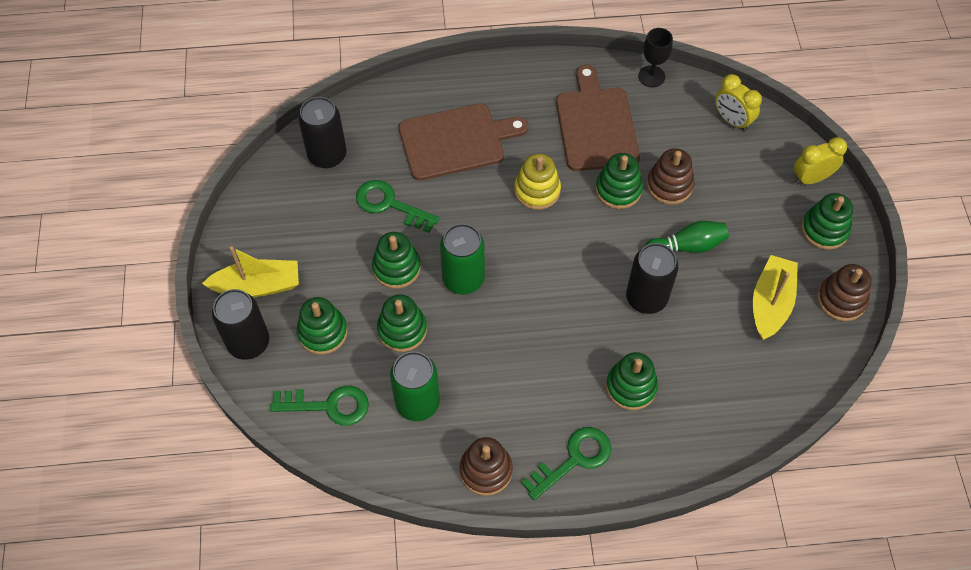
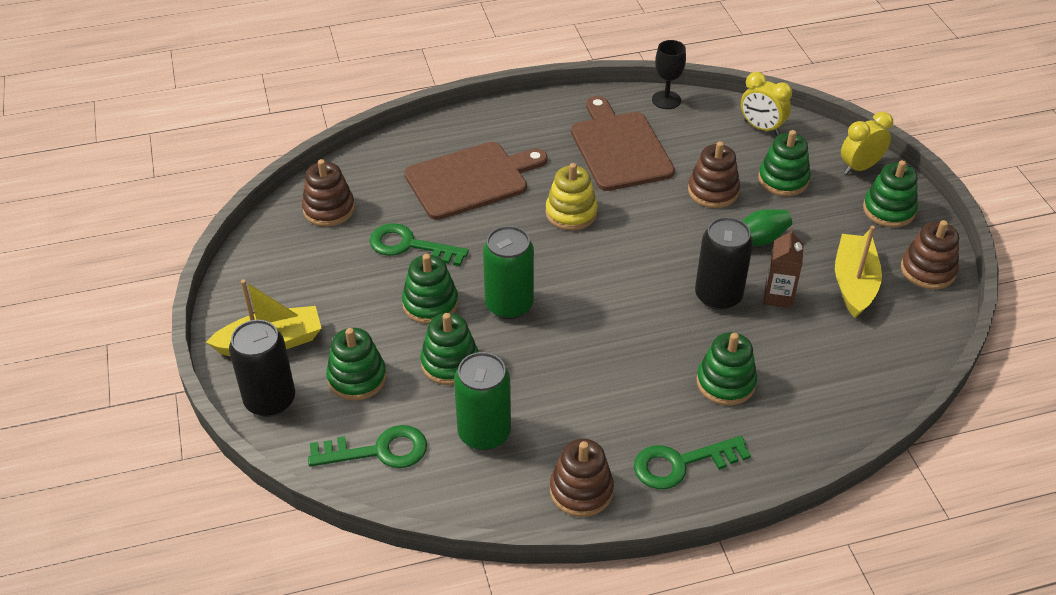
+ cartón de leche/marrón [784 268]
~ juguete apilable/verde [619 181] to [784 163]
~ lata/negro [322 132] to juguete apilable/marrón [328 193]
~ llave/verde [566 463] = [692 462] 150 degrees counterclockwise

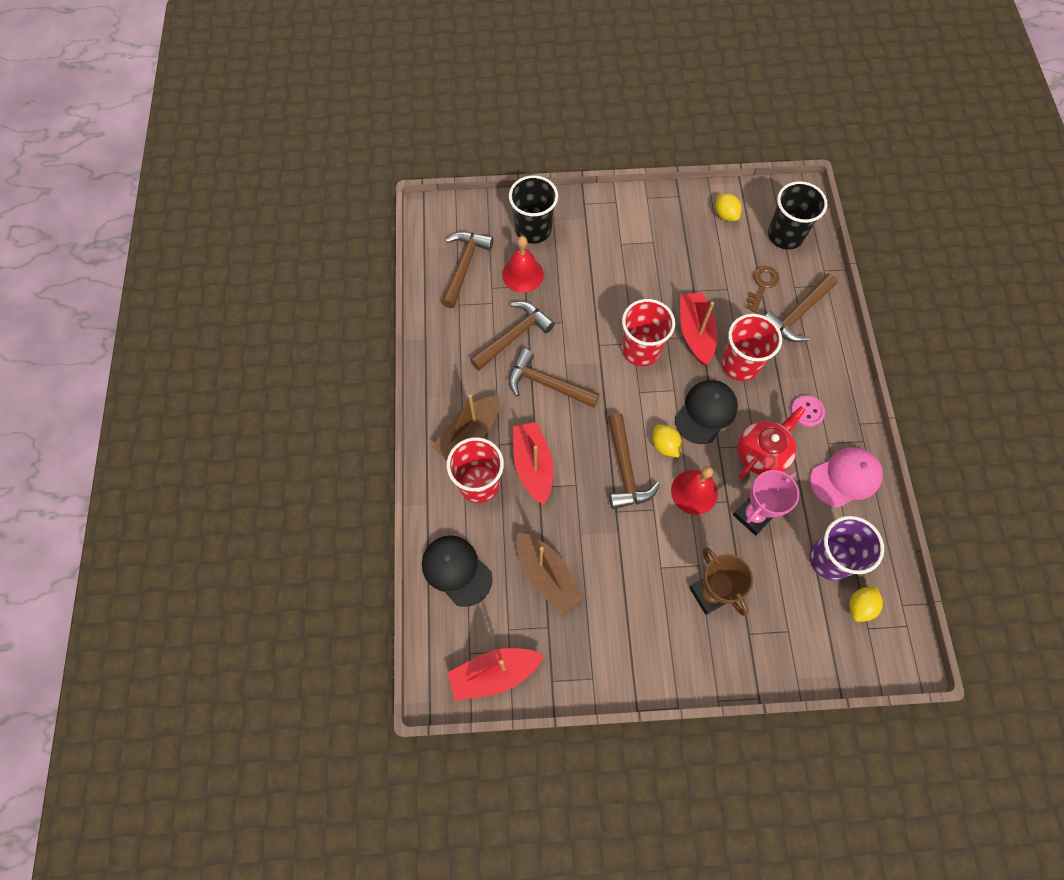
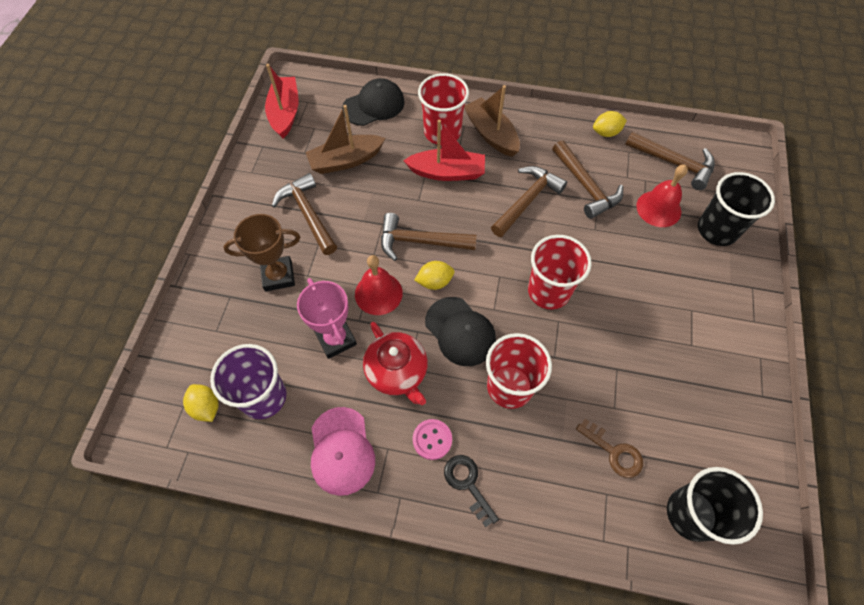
- barco/rojo [698 328]
+ llave/negro [471 491]
~ limón/amarillo [728 207] to [610 124]
~ martillo/marrón [801 308] to [304 214]

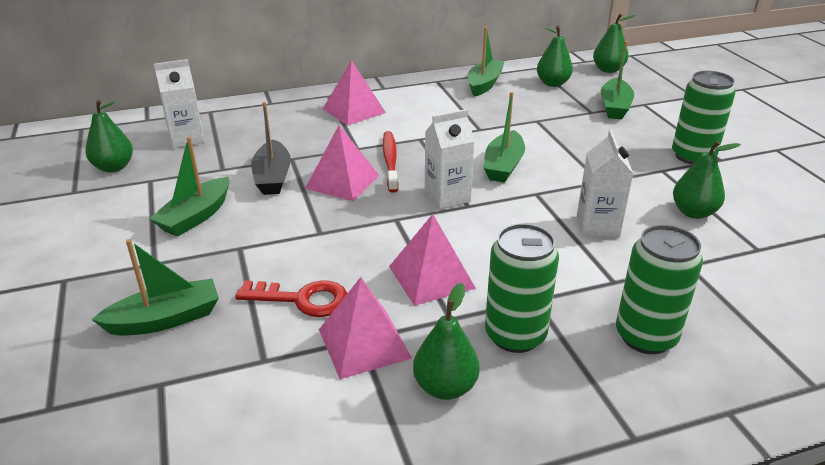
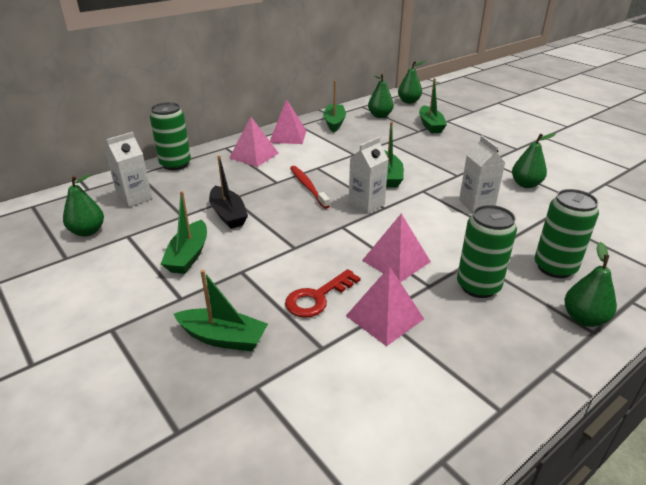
~ pirámide/rosa [342 163] to [288 121]
~ pera/verde [446 341] to [590 284]
~ lata/verde [703 118] to [170 136]
~ barco/verde [155 287] = [221 310] 60 degrees clockwise
~ llave/rojo [291 298] = [322 293] 150 degrees clockwise

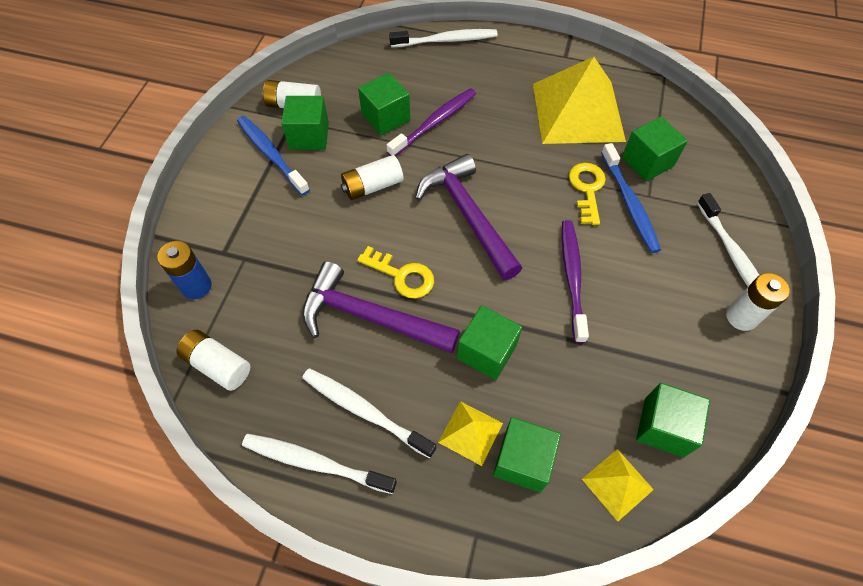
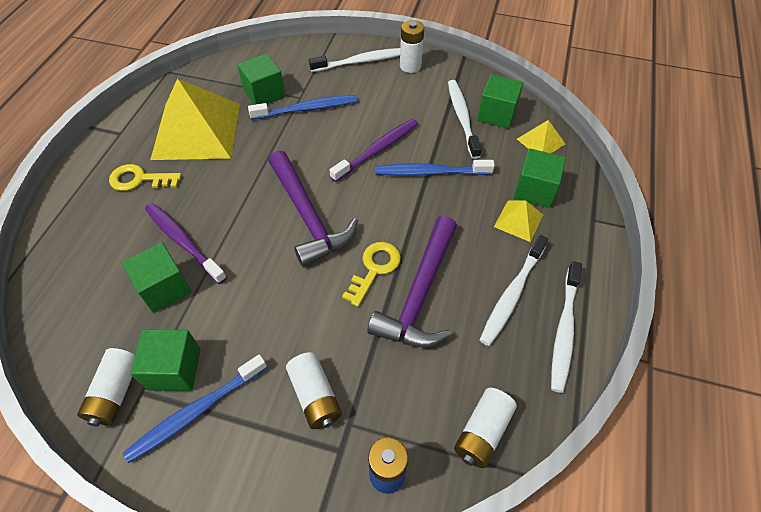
- cubo/verde [489 342]
+ cepillo de dientes/azul [435 168]
~ pila/blanco [372 177] to [314 390]
~ cepillo de dientes/blanco [443 38] to [465 119]
~ llave/amarillo [587 194] to [145 177]
~ martillo/morado [468 217] = [313 209] 90 degrees counterclockwise
~ cepillo de dientes/morado [575 281] = [373 150] 135 degrees clockwise

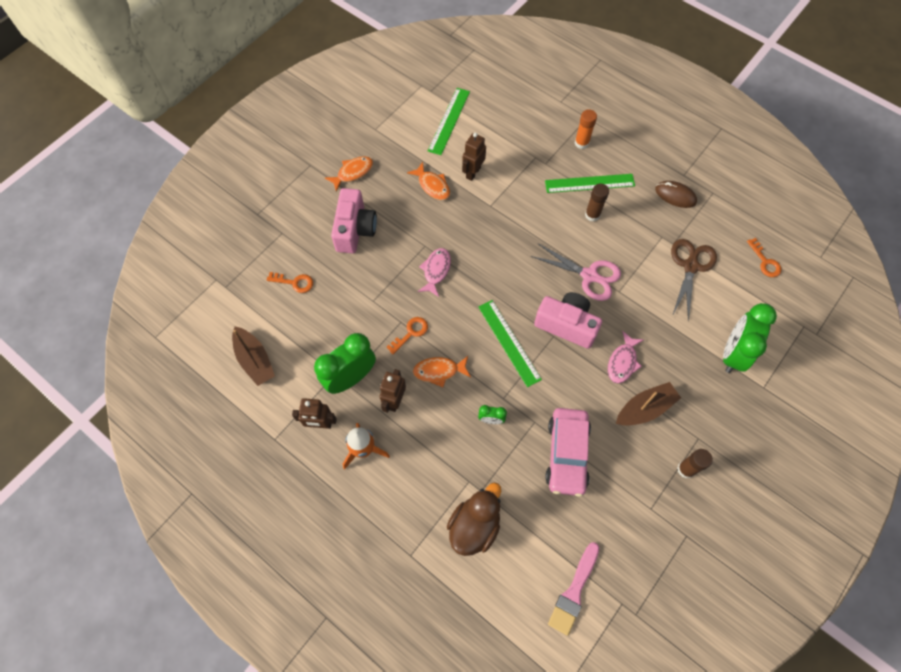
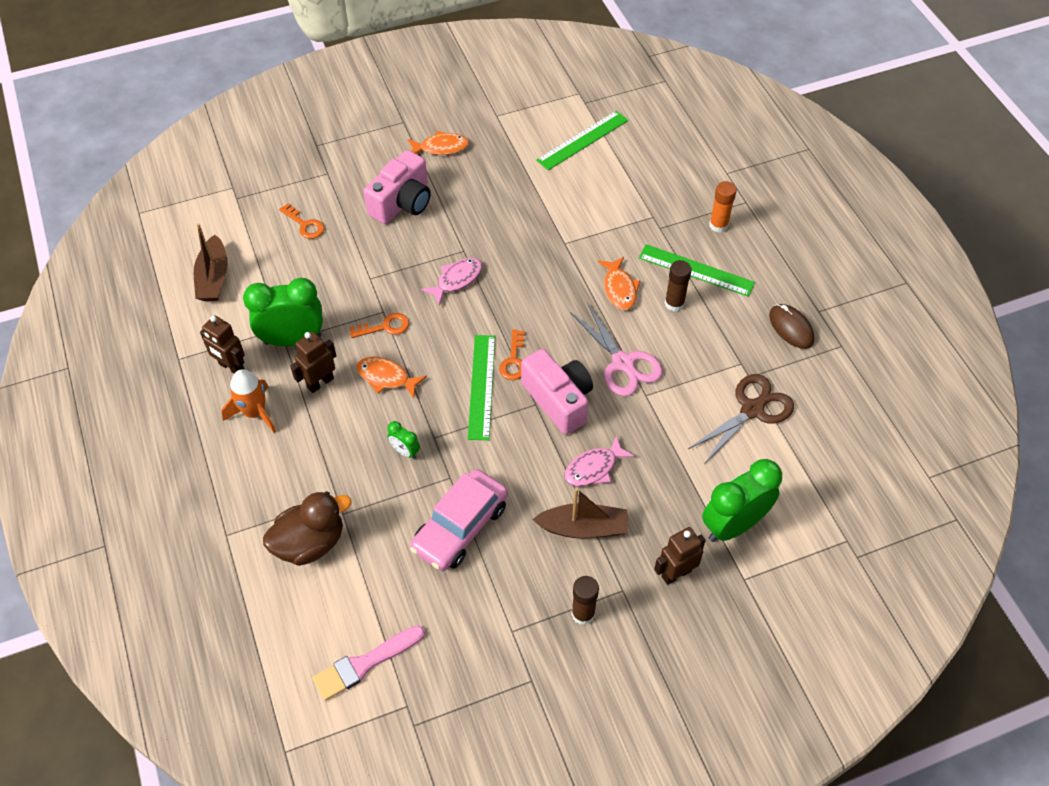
~ pez/naranja [428 181] to [619 283]
~ robot/marrón [474 157] to [680 556]
~ llave/naranja [764 257] to [512 354]

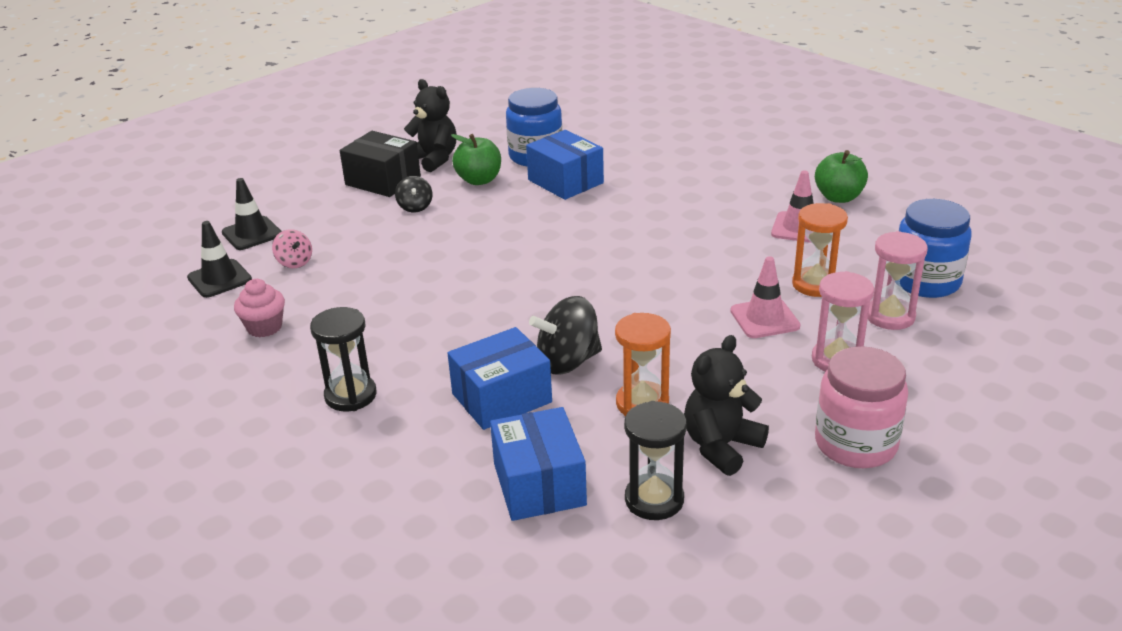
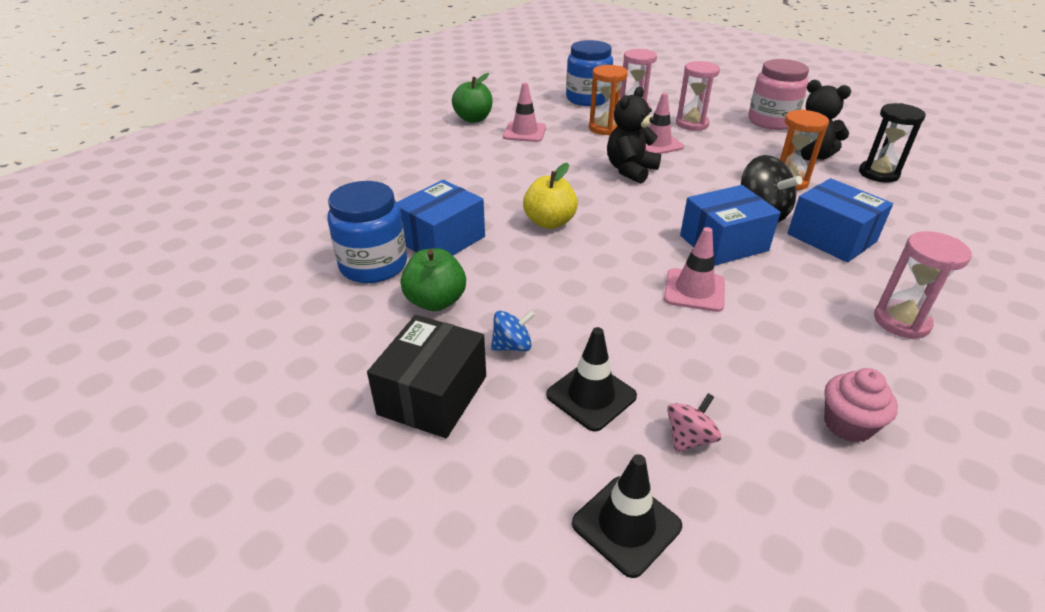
+ manzana/amarillo [550 196]
+ cono de tráfico/rosa [694 269]
~ cono de tráfico/negro [219 259] to [591 379]
~ osito/negro [430 125] to [634 135]
~ caja/azul [538 464] to [730 225]
~ reloj de arena/negro [343 359] to reloj de arena/rosa [923 285]
~ peonza/negro [413 194] to peonza/azul [513 330]

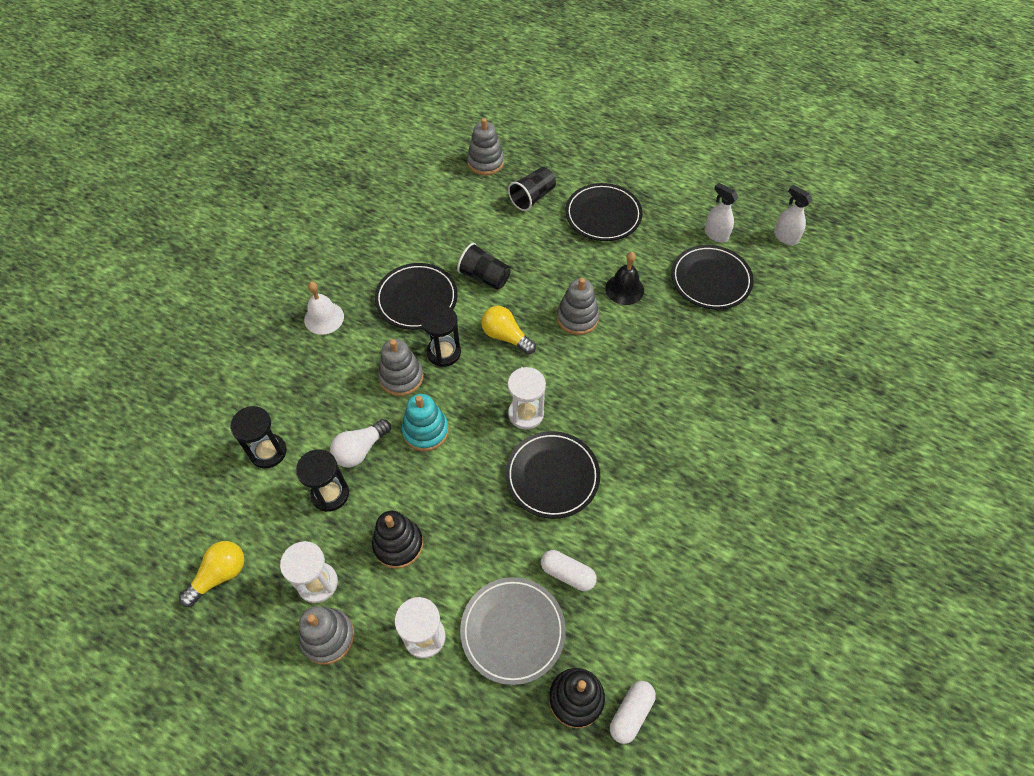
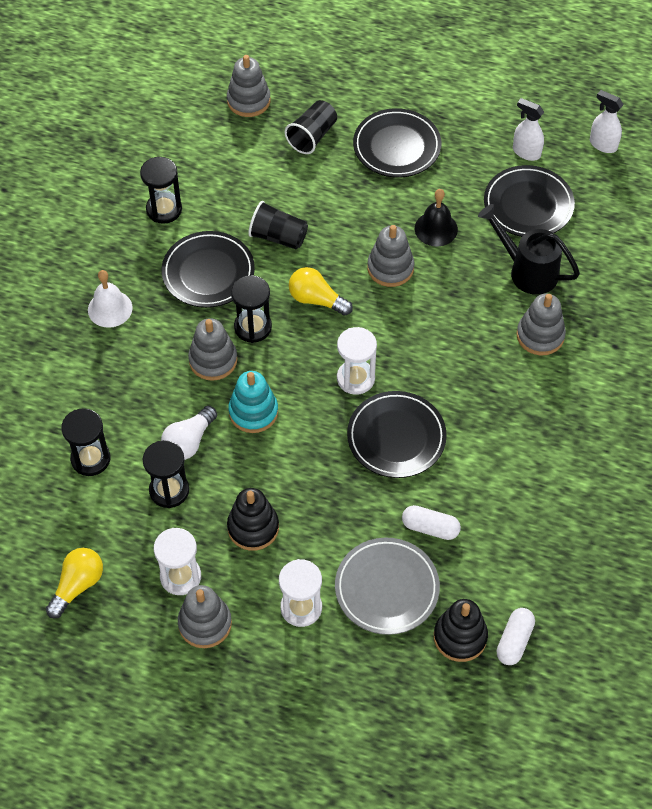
+ reloj de arena/negro [161 190]
+ regadera/negro [529 249]
+ juguete apilable/gris [541 324]

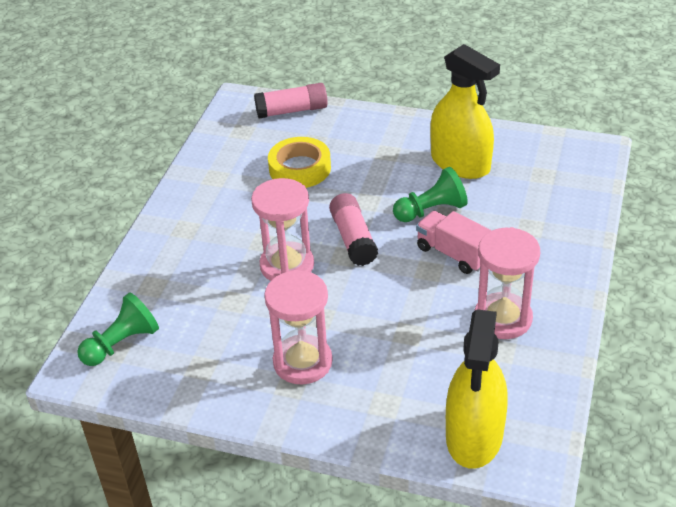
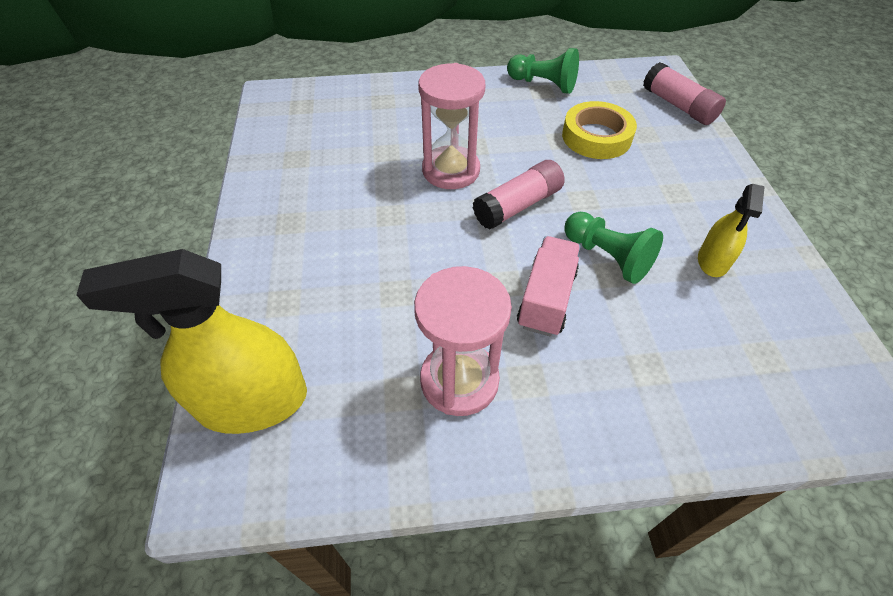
- reloj de arena/rosa [298 327]
~ peón/verde [118 329] to [543 71]
~ pulverizador/amarillo [465 111] = [731 230] x0.53

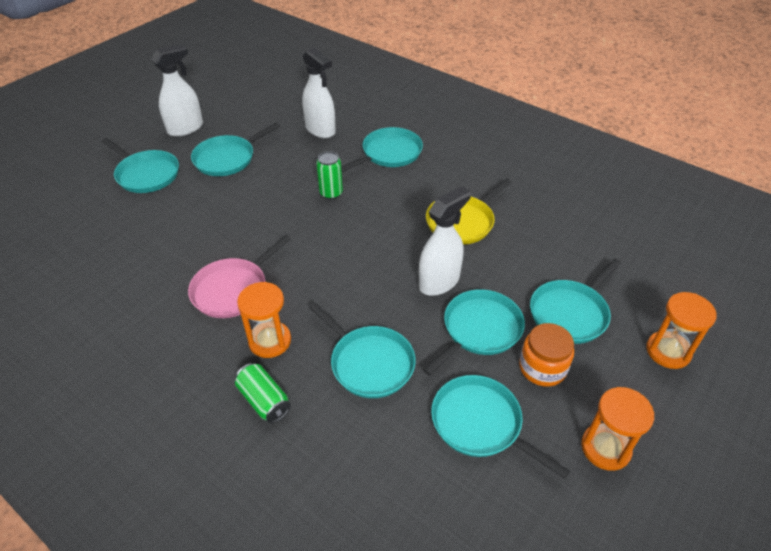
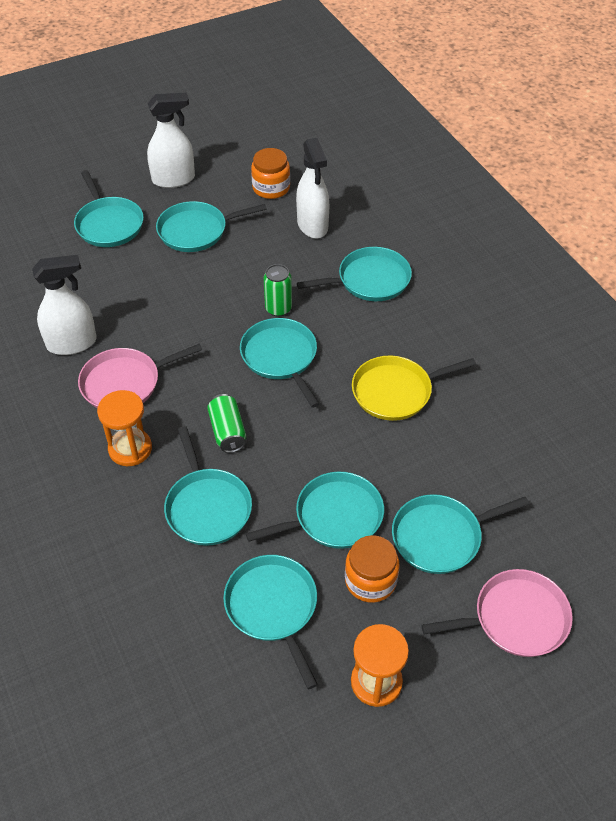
+ sartén/turquesa [279 363]
+ tarro/naranja [270 173]
~ lata/verde [263 393] to [226 423]
~ pulverizador/blanco [445 241] to [64 305]
~ reloj de arena/naranja [681 330] to sartén/rosa [497 613]

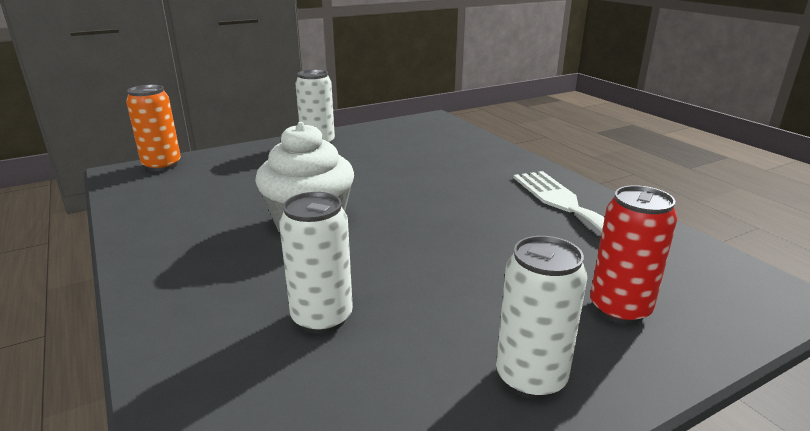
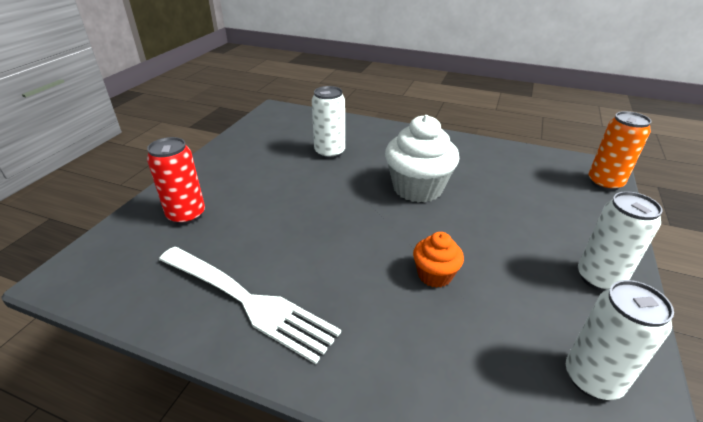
+ magdalena/naranja [438 260]
~ lata/blanco [541 317] to [620 340]

